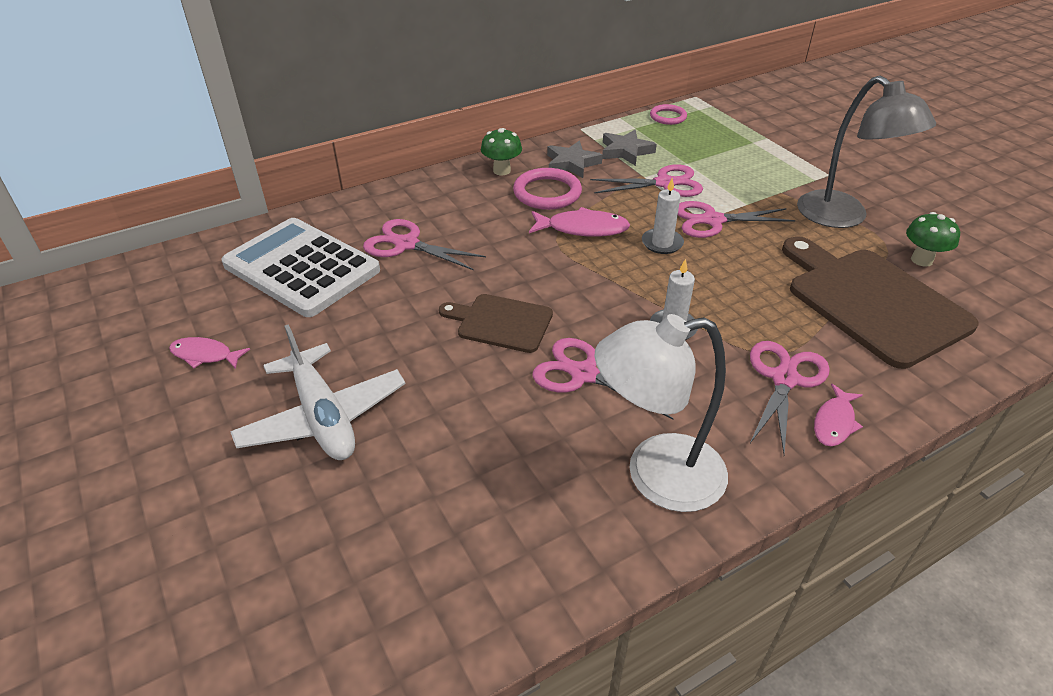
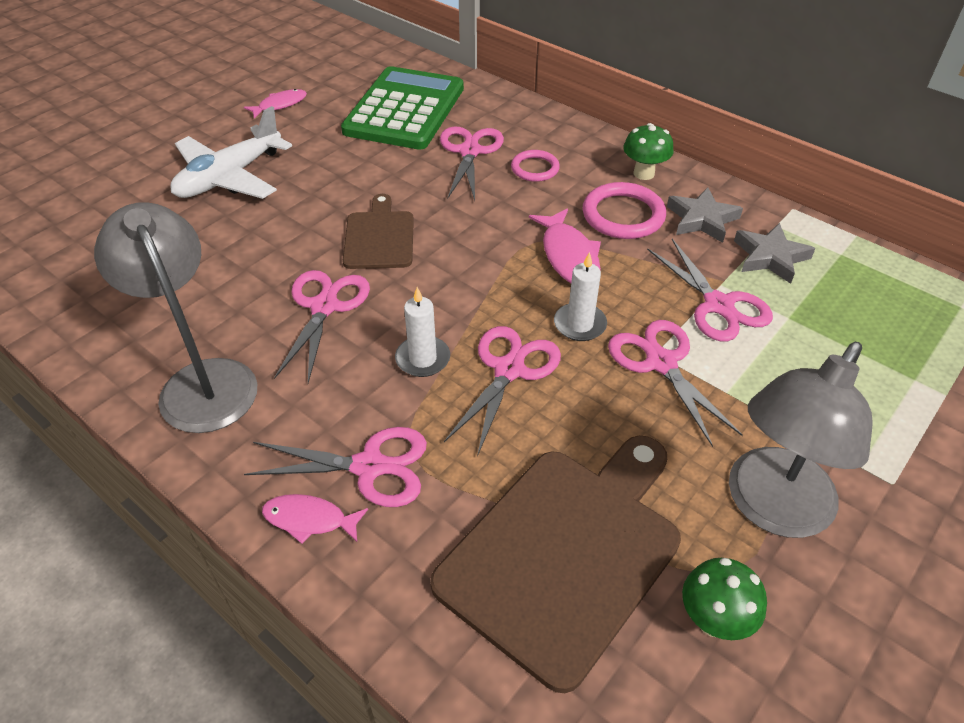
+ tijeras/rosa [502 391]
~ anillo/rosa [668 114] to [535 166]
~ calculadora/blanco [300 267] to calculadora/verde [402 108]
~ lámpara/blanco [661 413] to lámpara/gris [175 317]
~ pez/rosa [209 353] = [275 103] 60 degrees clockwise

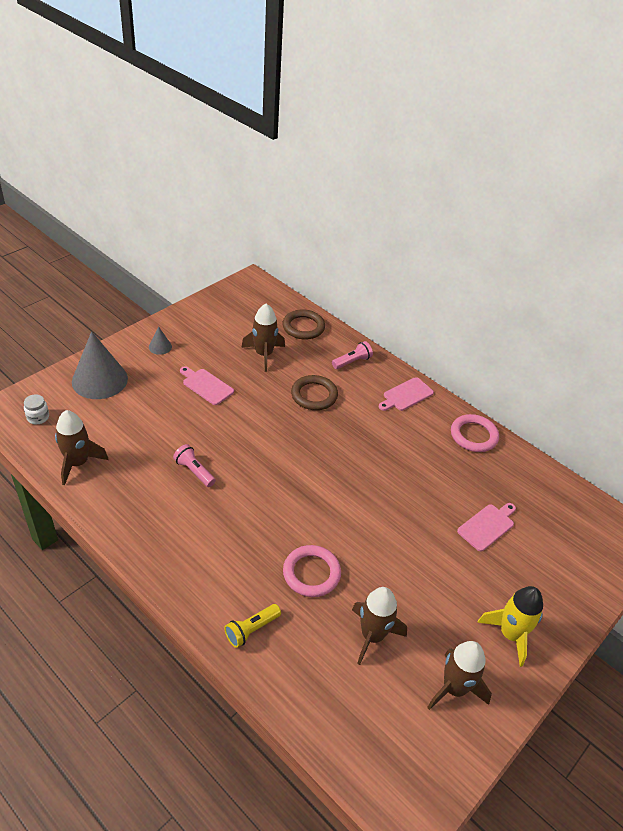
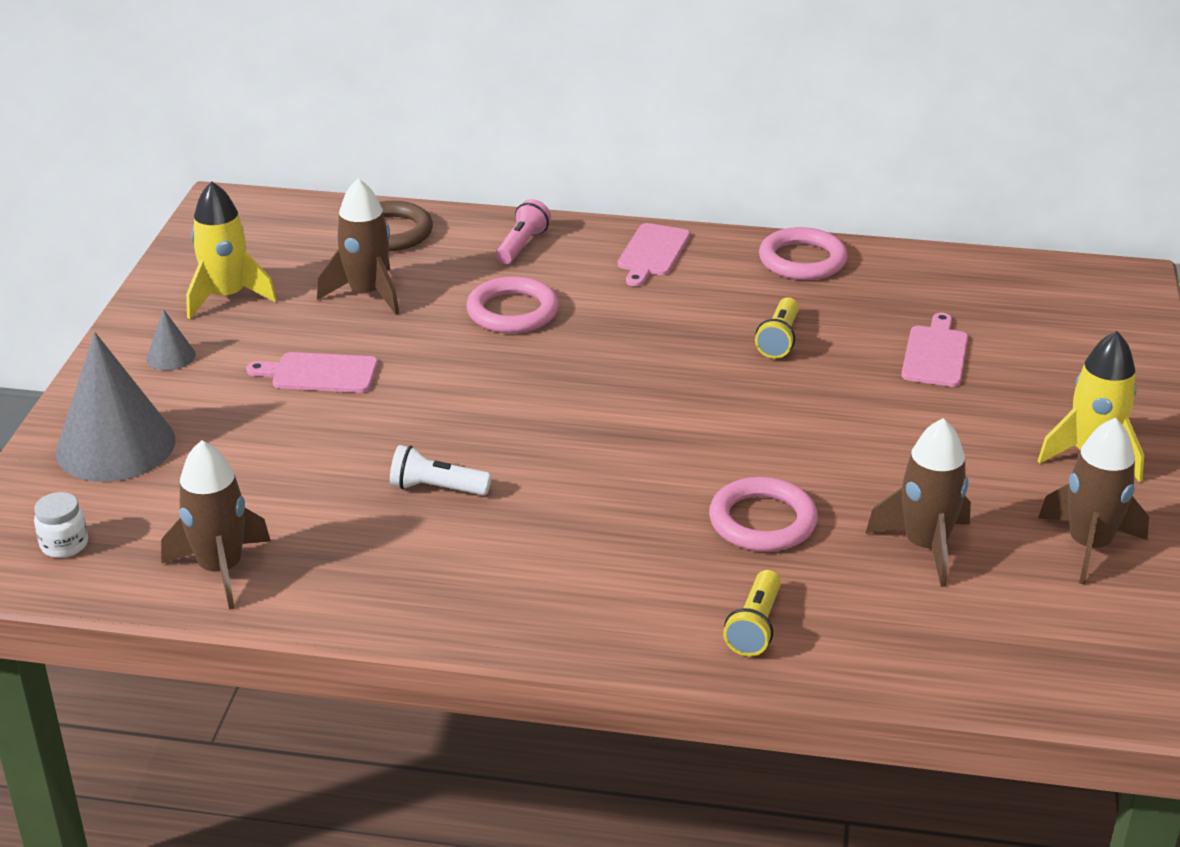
+ cohete/amarillo [231 250]
+ lámpara de mano/amarillo [777 328]
~ lámpara de mano/rosa [194 465] to lámpara de mano/blanco [440 470]
~ anillo/marrón [314 392] to anillo/rosa [512 304]

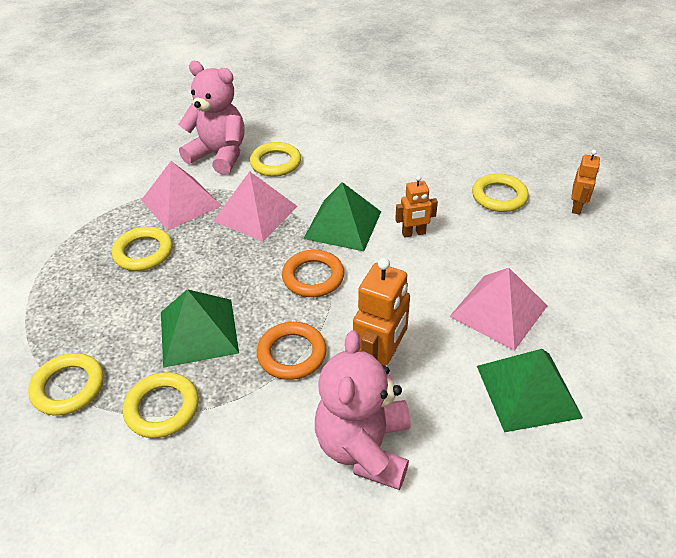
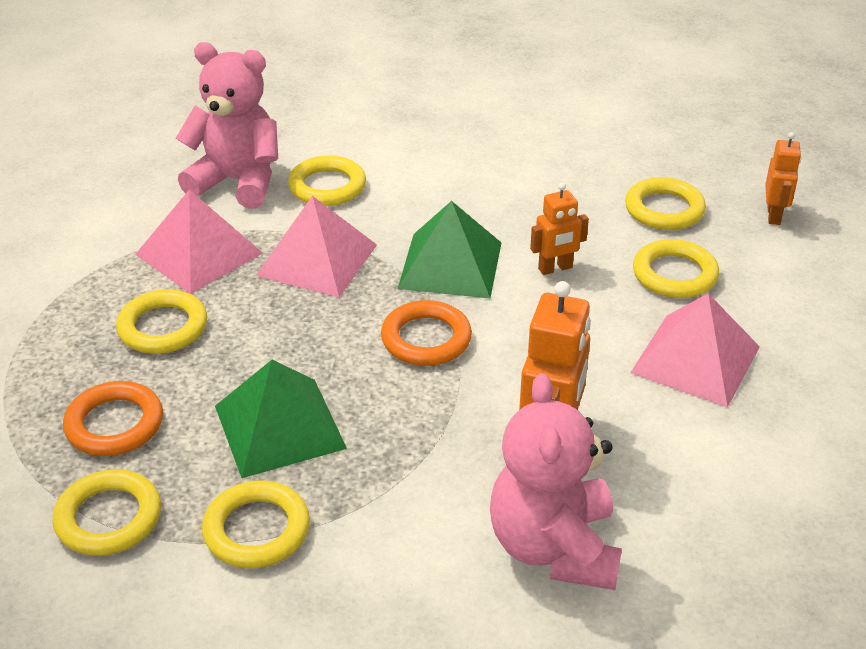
- pirámide/verde [530 390]
+ anillo/amarillo [676 268]
~ anillo/naranja [292 351] to [113 418]

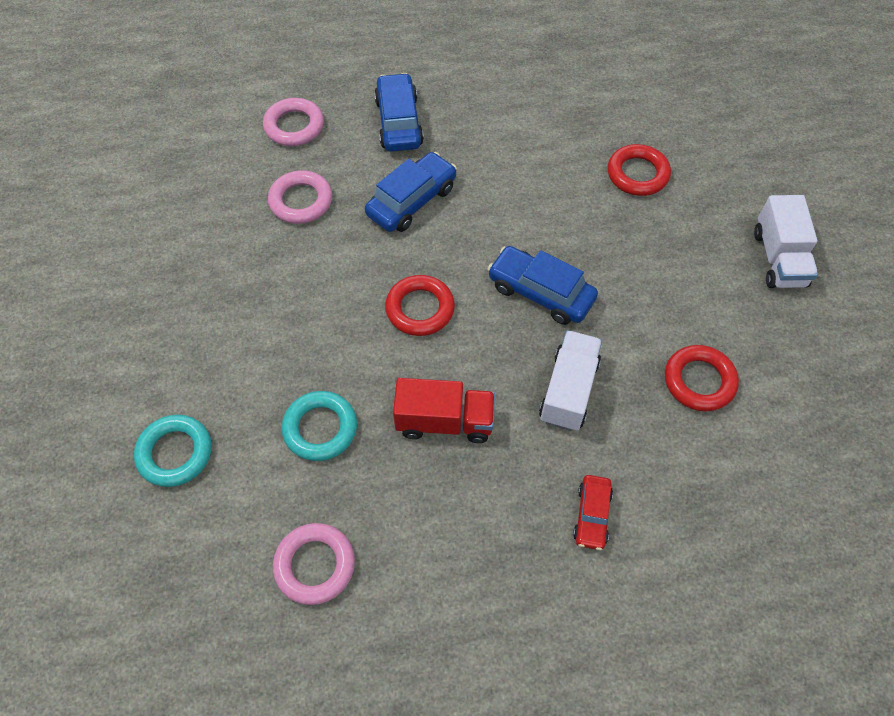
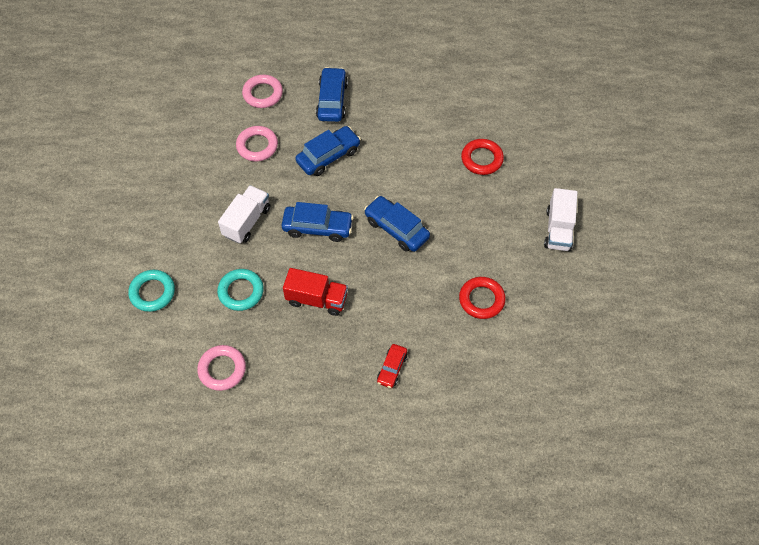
~ camión/blanco [570 380] to [244 214]
~ anillo/rojo [420 305] to coche/azul [317 222]

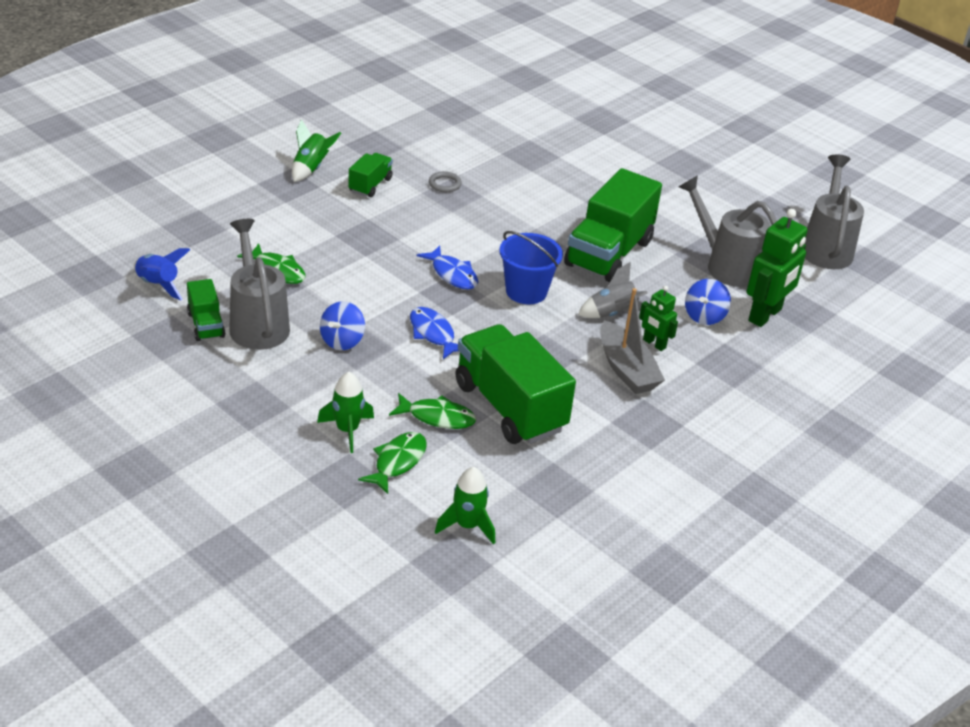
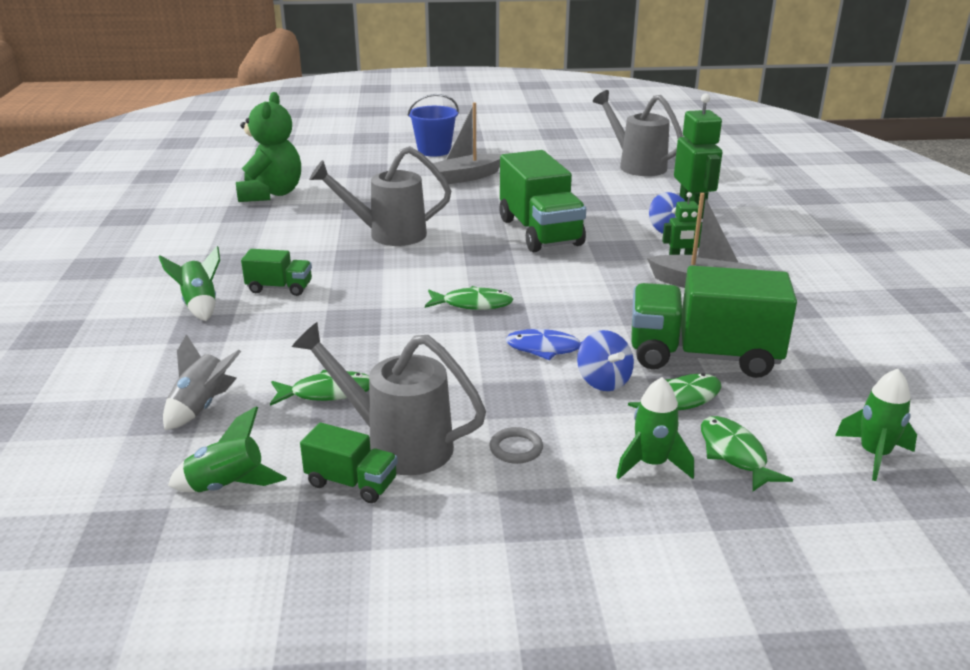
+ osito/verde [268 147]
+ barco/gris [467 143]
~ peonza/azul [342 325] to [605 360]
~ anillo/gris [445 181] to [516 445]
~ balde/azul [531 267] to [433 125]
~ cohete/gris [613 290] to [202 382]
~ regadera/gris [727 231] to [380 196]
~ cohete/azul [162 274] to cohete/verde [227 449]
~ pez/azul [447 268] to pez/verde [469 298]
~ camión/verde [370 175] = [276 272] 120 degrees clockwise

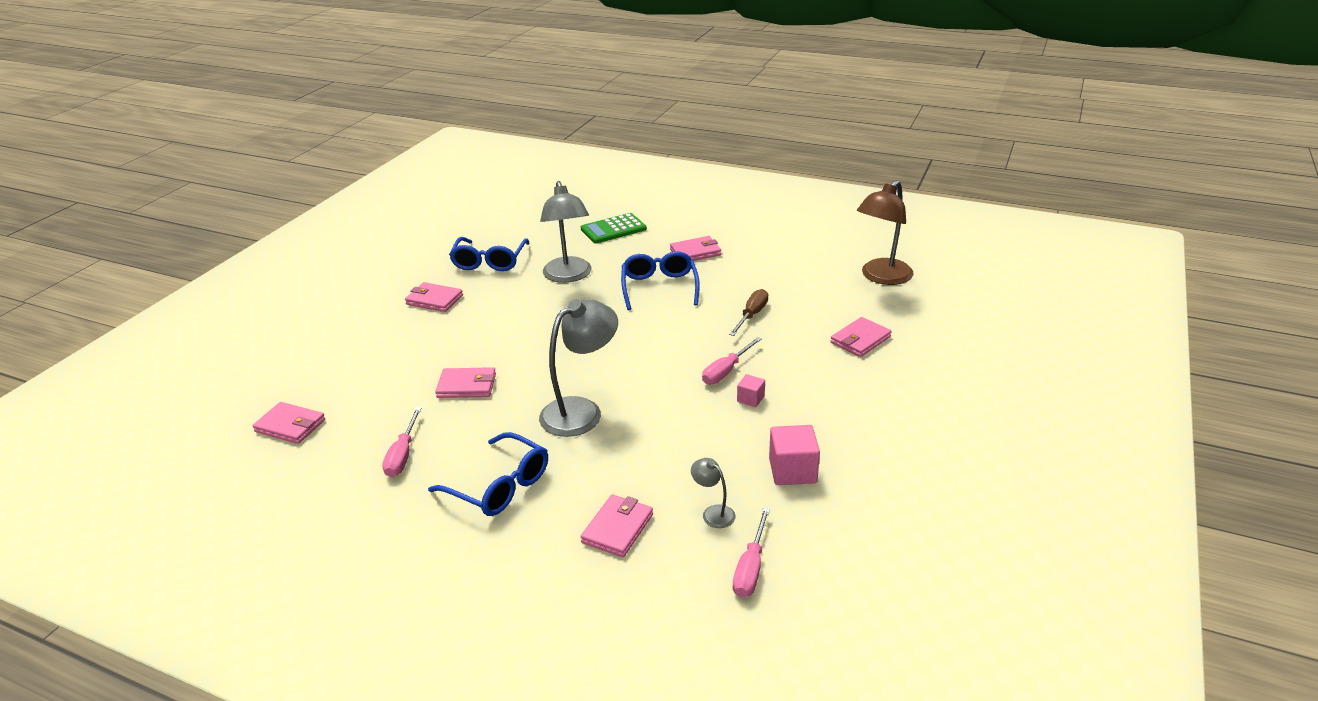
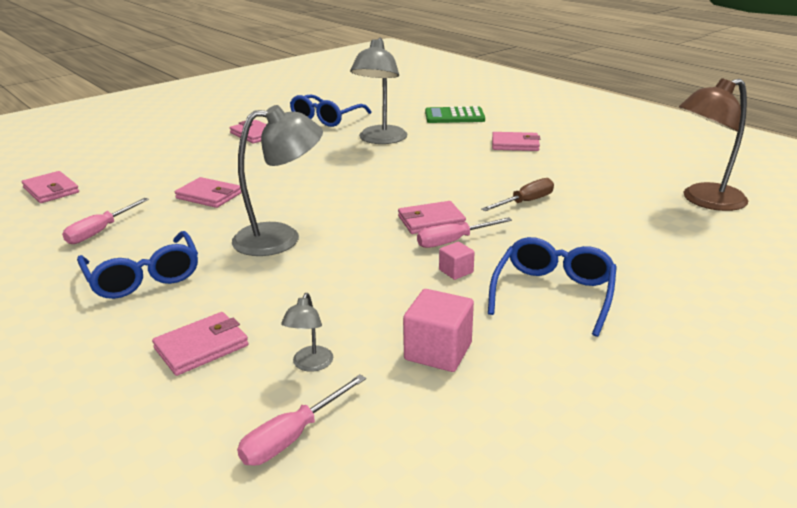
~ gafas/azul [660 280] to [552 287]
~ cartera/rosa [861 337] to [432 217]
~ lámpara/gris [713 493] = [307 332] 150 degrees counterclockwise

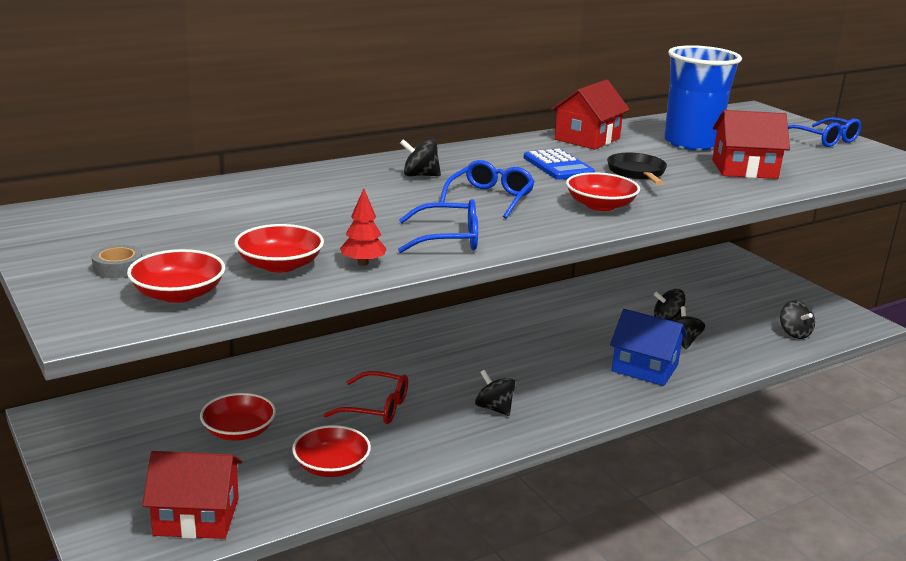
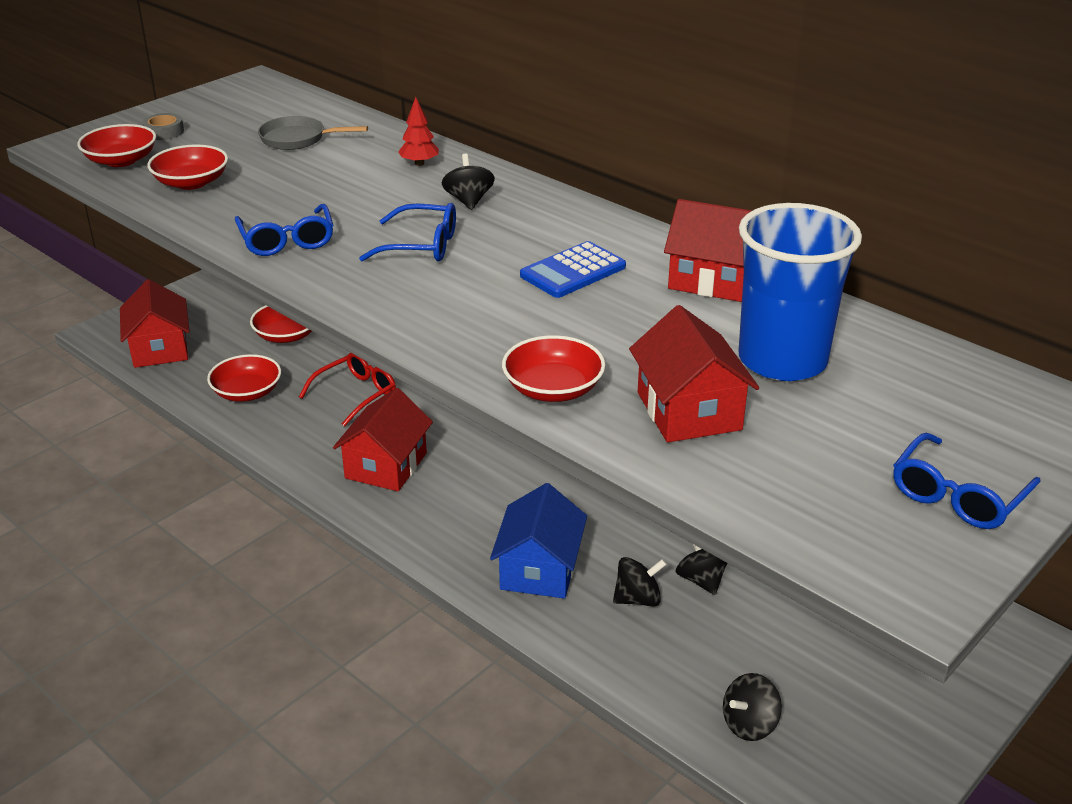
- sartén/negro [637 169]
+ sartén/gris [313 133]
~ árbol/rojo [363 227] to [418 131]
~ cuenco/rojo [603 191] to [553 368]
~ peonza/negro [495 393] to casa/rojo [383 439]
~ gafas/rojo [365 397] = [347 390] 135 degrees counterclockwise

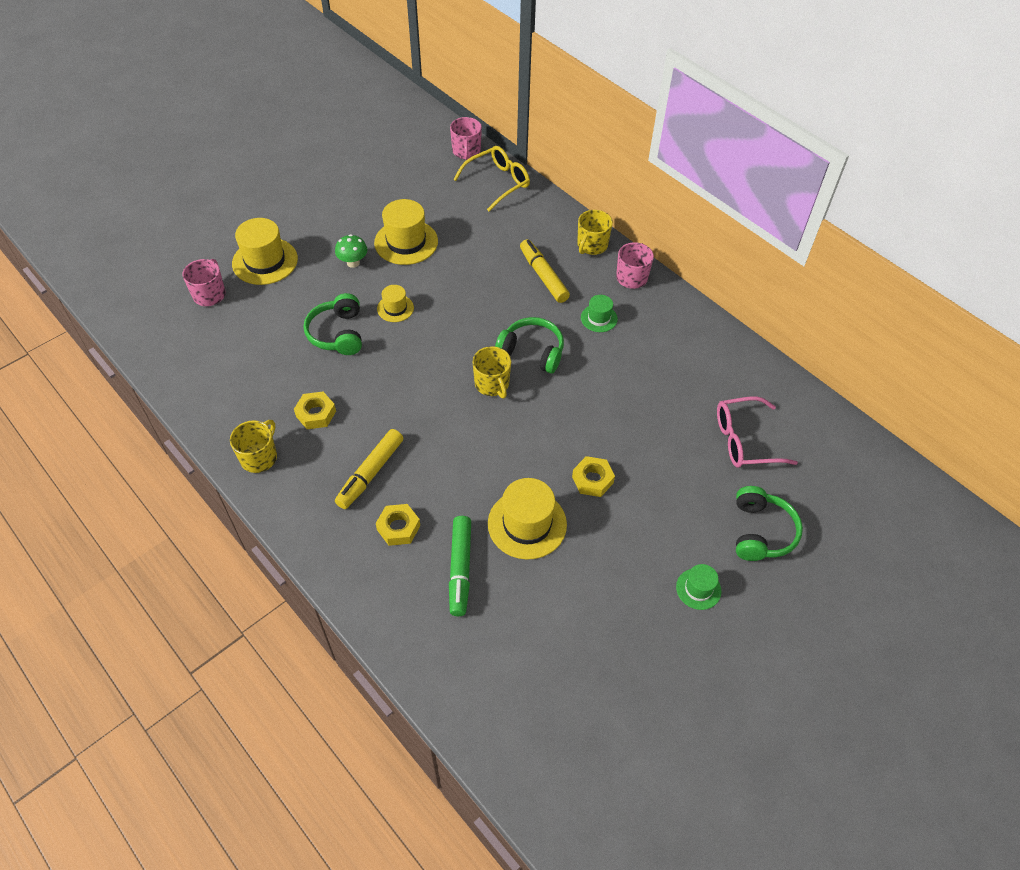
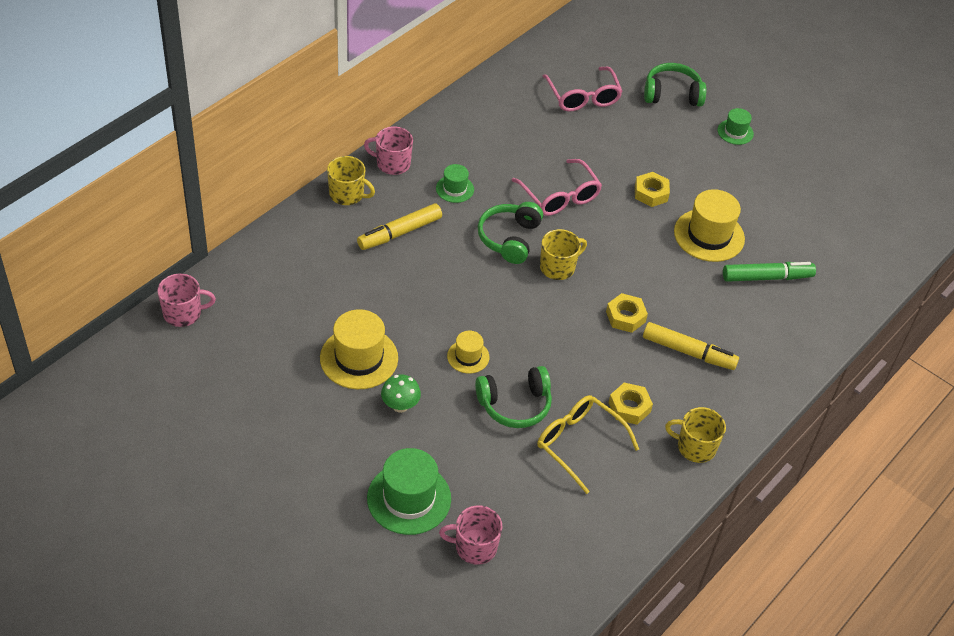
+ gafas/rosa [557 187]
~ tuerca/amarillo [398 525] to [627 313]
~ gafas/amarillo [491 179] to [588 444]
~ sombrero/amarillo [265 251] to sombrero/verde [409 491]

